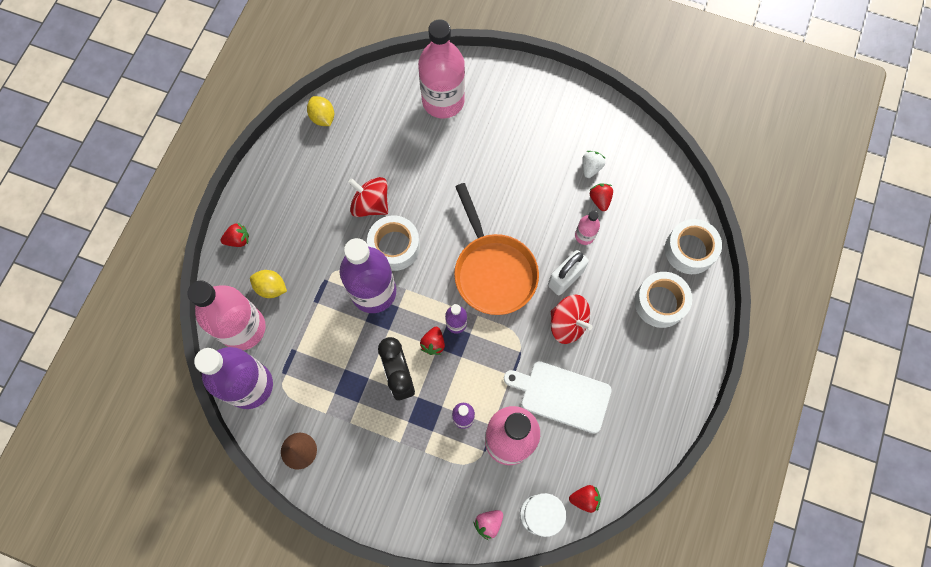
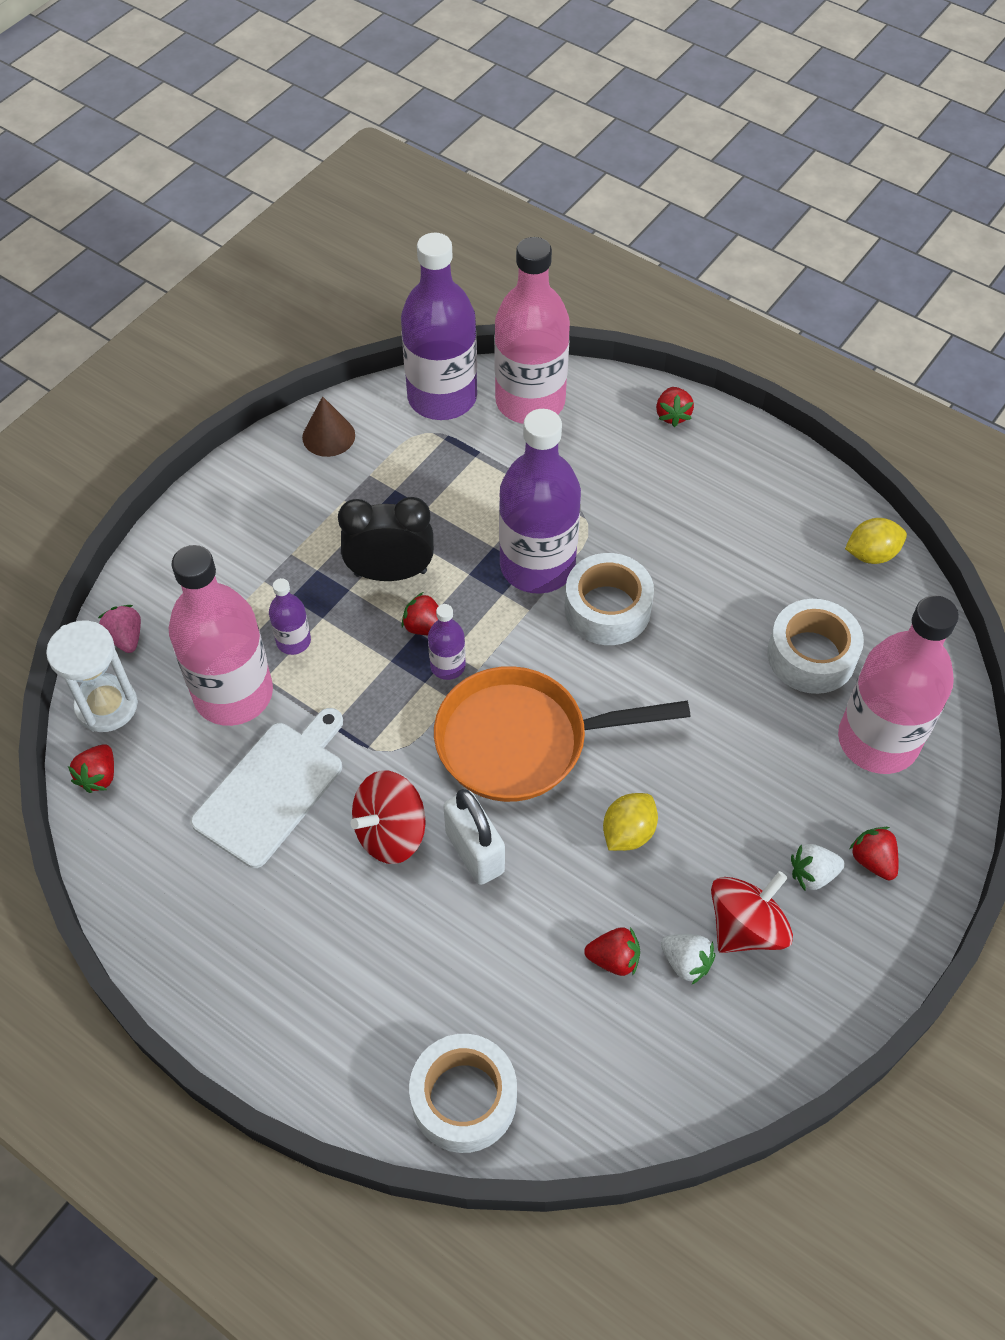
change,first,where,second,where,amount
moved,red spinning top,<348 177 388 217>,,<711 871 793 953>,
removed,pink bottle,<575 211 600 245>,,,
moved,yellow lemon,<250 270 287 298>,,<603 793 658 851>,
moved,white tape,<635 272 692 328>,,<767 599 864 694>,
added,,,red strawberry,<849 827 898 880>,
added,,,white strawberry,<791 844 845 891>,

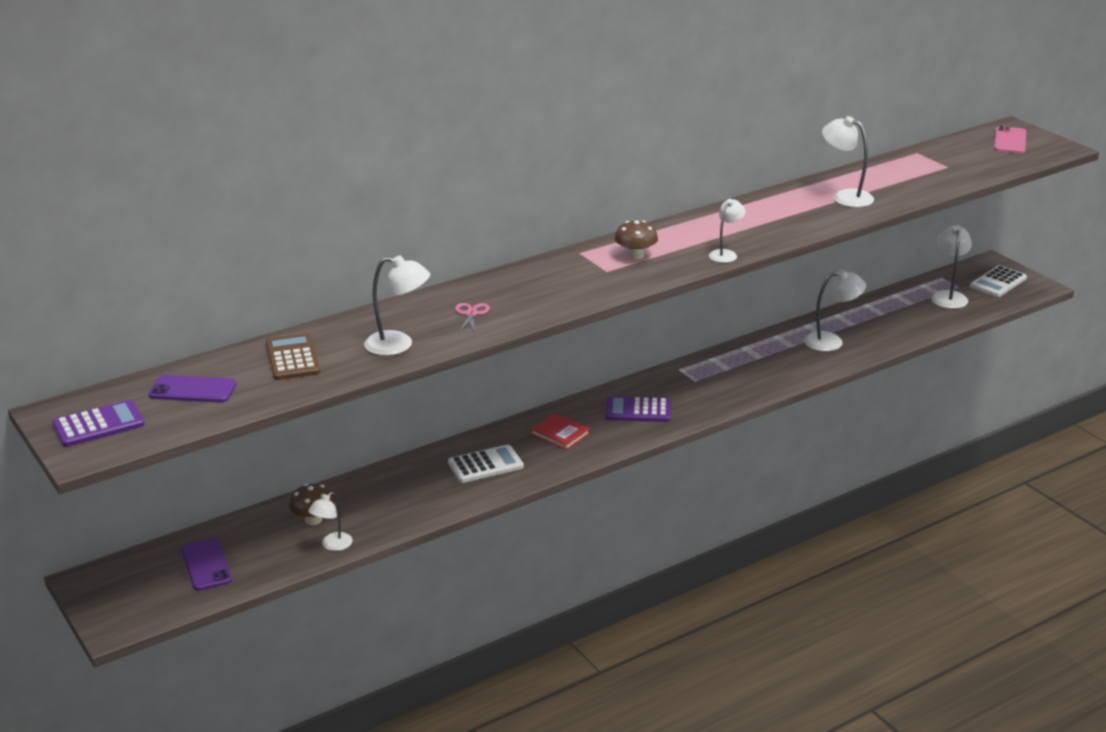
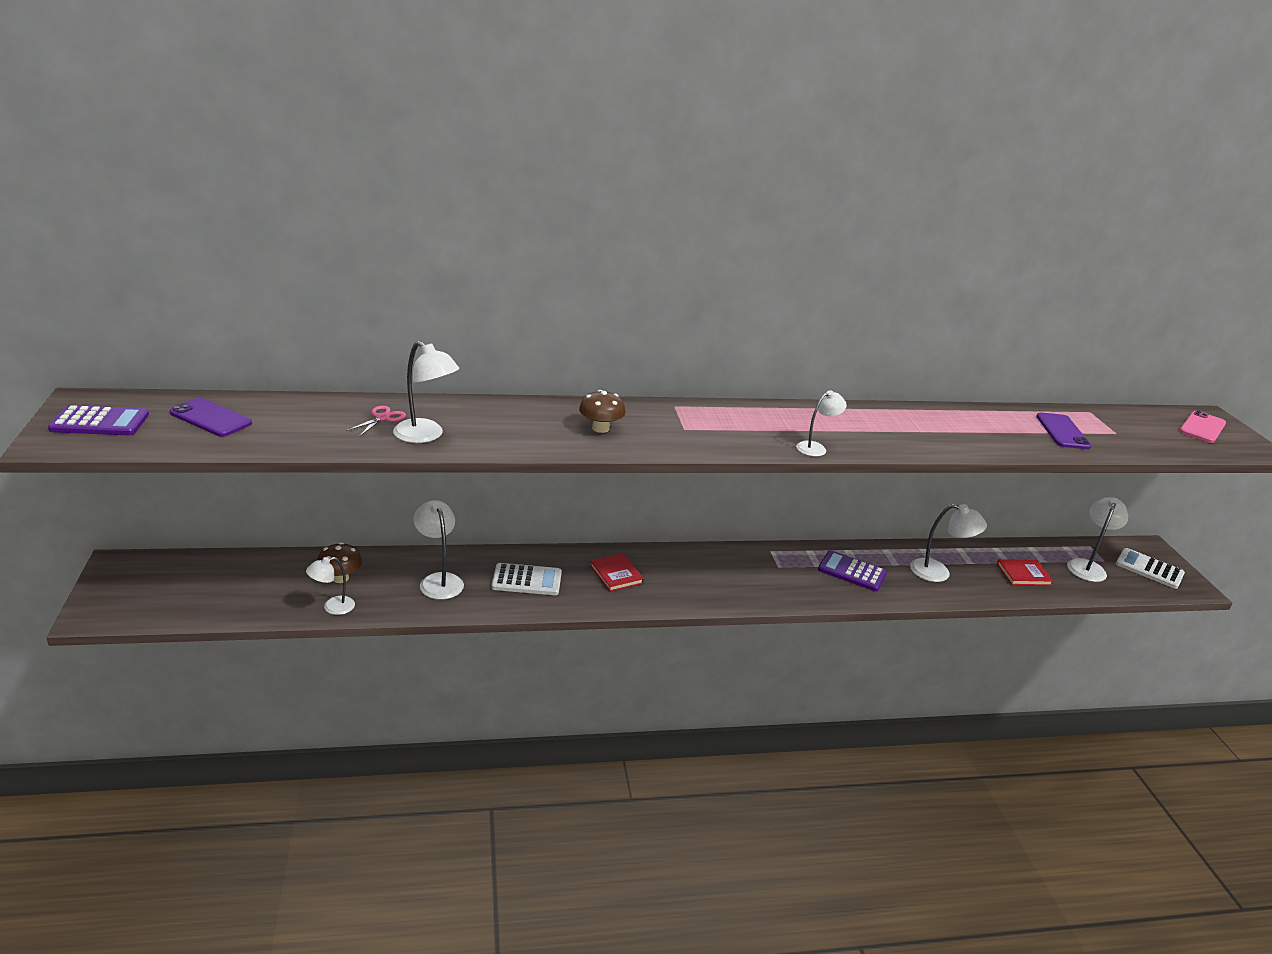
change,first,where,second,where,amount
moved,white lamp,<822 116 874 207>,,<413 500 464 600>,
moved,brown mushroom,<615 220 658 260>,,<579 390 626 433>,
turned,white calculator,<970 265 1027 297>,,<1116 548 1185 589>,60 degrees clockwise
moved,pink scissors,<455 303 490 333>,,<346 406 406 437>,
removed,brown calculator,<266 334 320 380>,,,
moved,purple calculator,<606 396 671 422>,,<818 550 887 591>,
moved,purple phone,<181 538 232 591>,,<1036 413 1091 449>,
added,,,red book,<997 559 1053 586>,

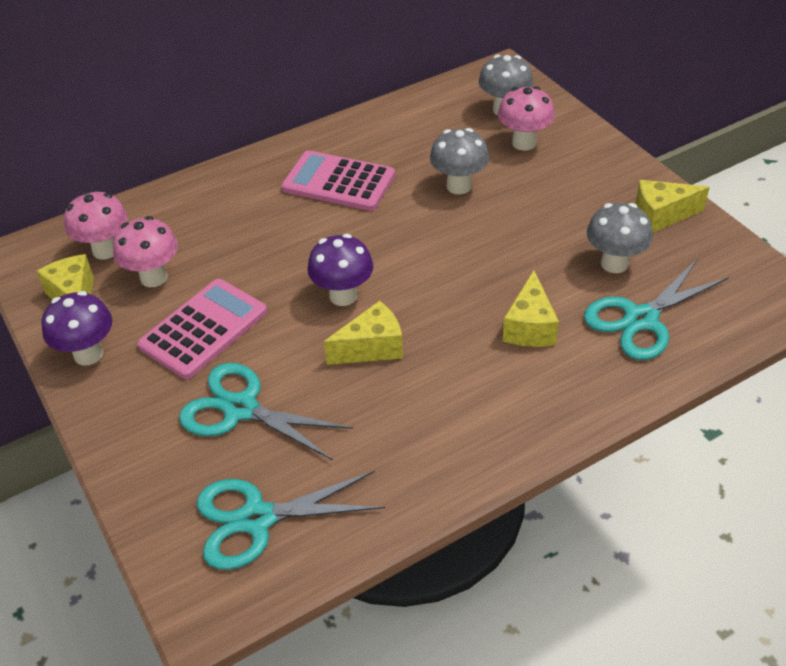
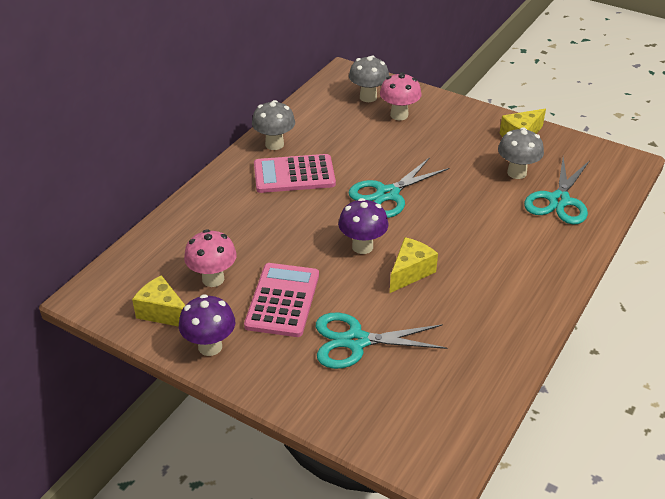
change,first,where,second,where,amount
moved,grey mushroom,<430 128 489 194>,,<252 100 295 150>,
removed,pink mushroom,<64 191 128 259>,,,
removed,yellow cheese,<503 270 559 347>,,,
moved,turquoise scissors,<196 471 385 570>,,<349 157 449 218>,

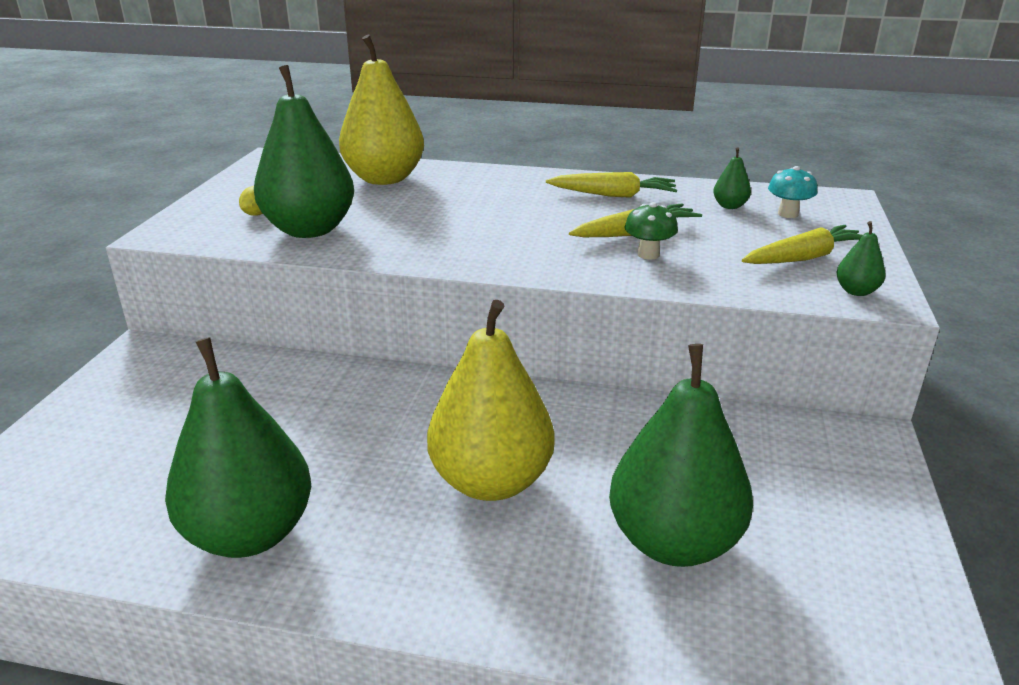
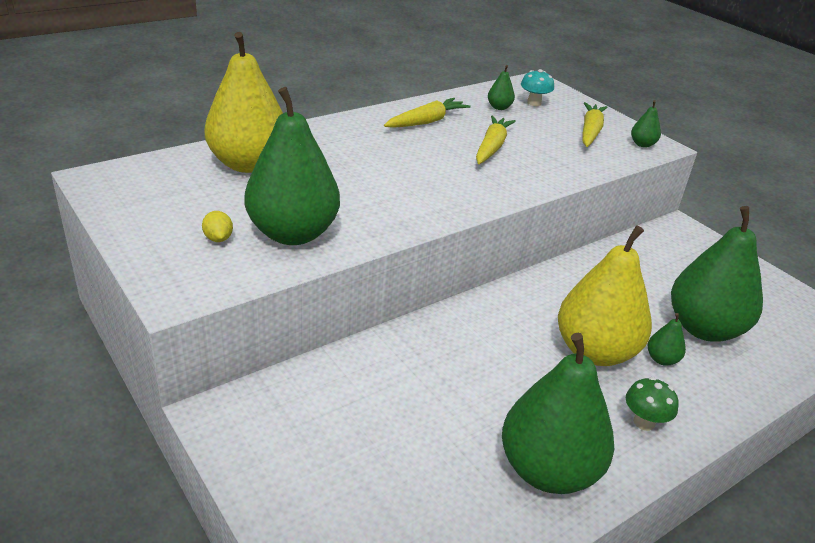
change,first,where,second,where,amount
moved,green mushroom,<624 202 678 260>,,<626 377 679 431>,
added,,,green pear,<648 313 686 366>,

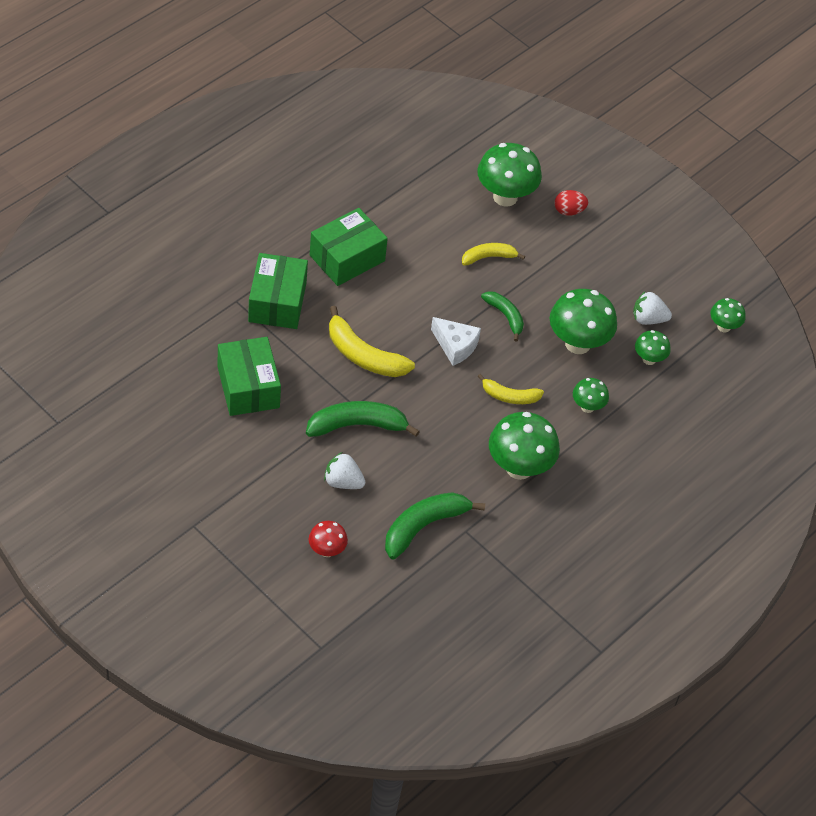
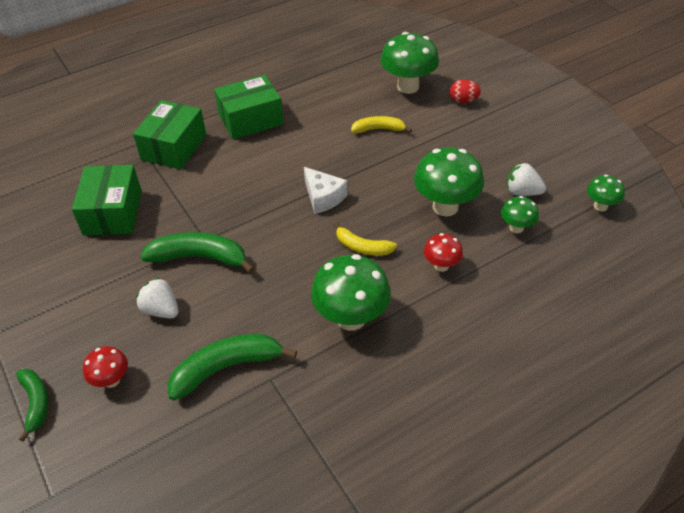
change,first,where,second,where,amount
moved,green banana,<481 291 524 342>,,<16 369 49 442>,
removed,yellow banana,<329 306 415 377>,,,
recoloured,green mushroom,<573 378 609 413>,red mushroom,<424 233 463 272>,

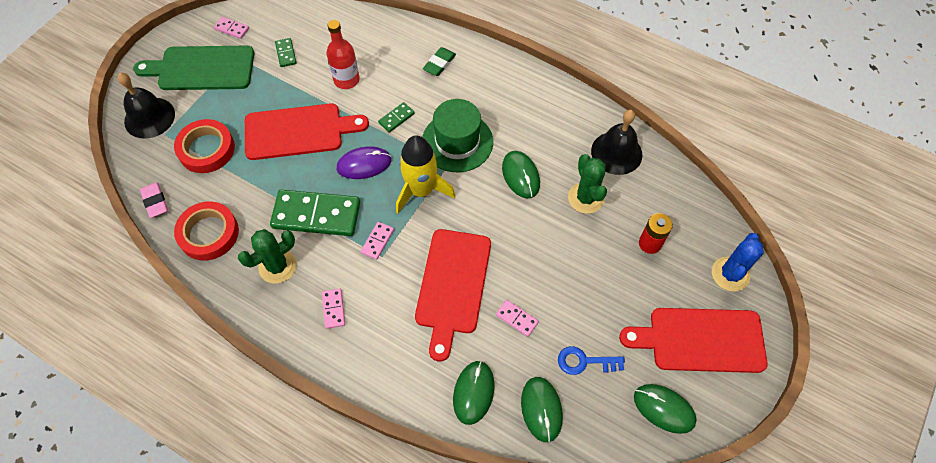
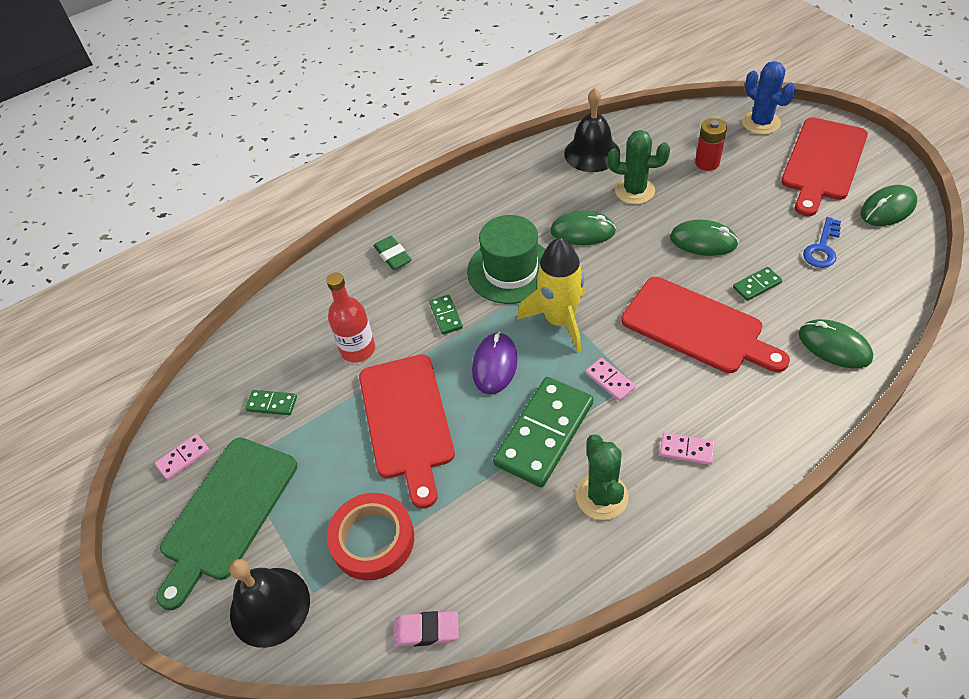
change,first,where,second,where,amount
turned,red cutting board,<245 103 369 160>,,<359 354 455 509>,150 degrees clockwise
removed,red tape,<174 201 239 261>,,,
recoloured,pink domino,<496 300 539 337>,green domino,<733 267 782 301>,
moved,green mouse,<521 377 563 442>,,<670 219 739 256>,

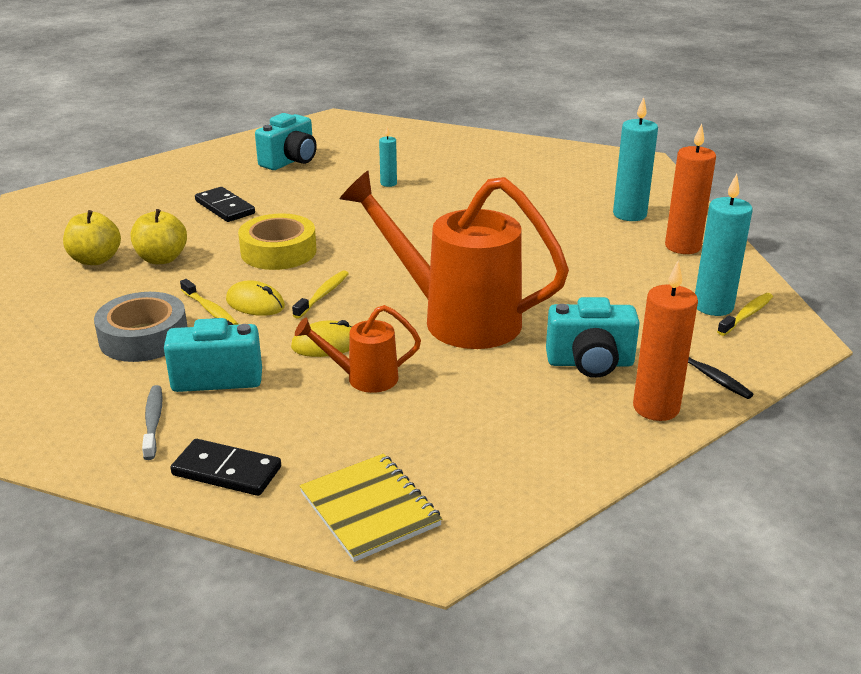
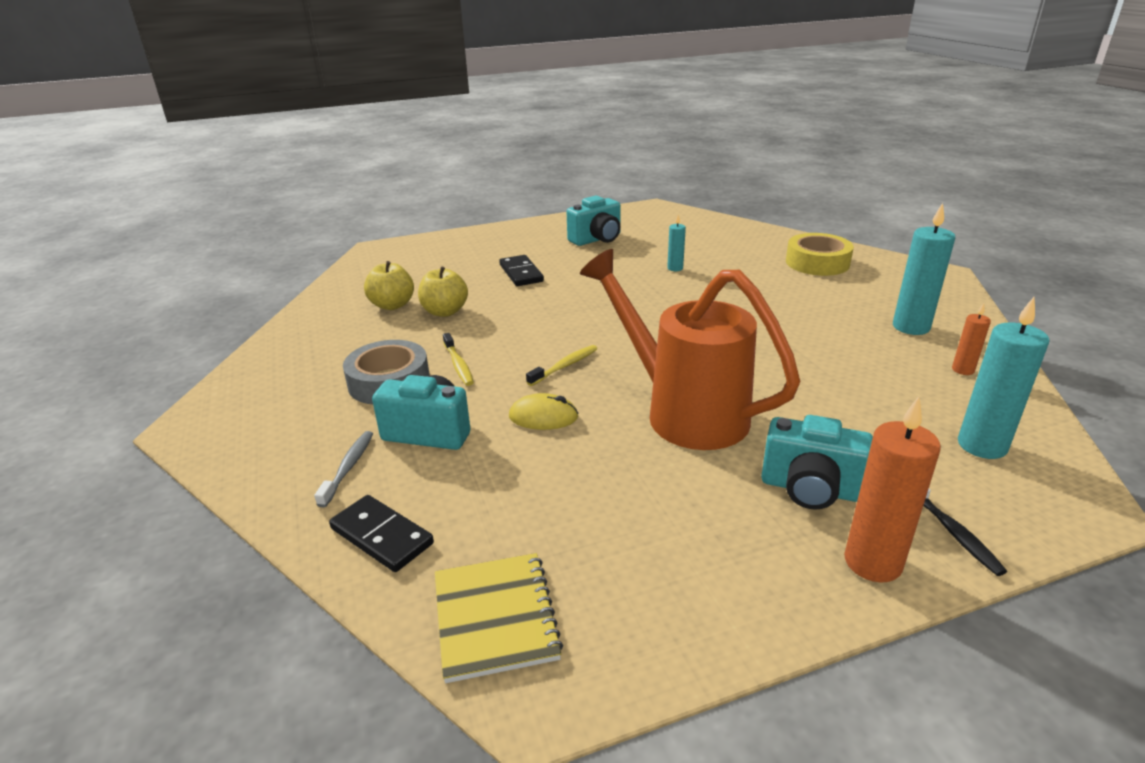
change,first,where,second,where,amount
resized,orange candle,<665 123 716 254>,,<952 303 991 375>,x0.53
moved,yellow tape,<238 213 316 270>,,<786 233 854 276>,
removed,yellow mouse,<226 280 285 316>,,,
removed,yellow toothbrush,<717 293 773 336>,,,
removed,orange watering can,<295 305 421 393>,,,

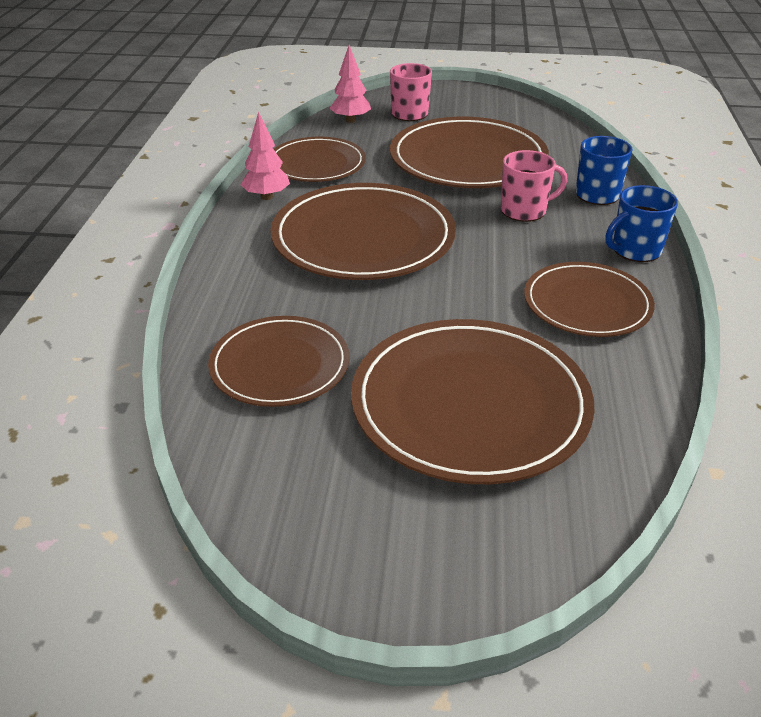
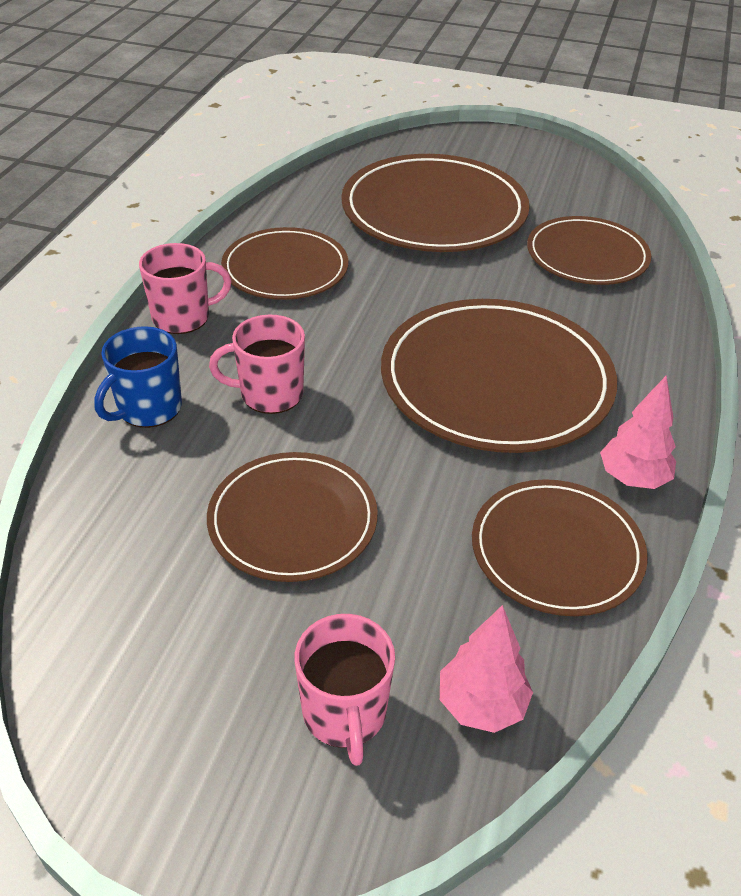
change,first,where,second,where,amount
resized,brown plate,<390 117 549 188>,,<207 452 378 582>,x0.62
recoloured,blue mug,<606 185 678 262>,pink mug,<139 243 232 334>,

